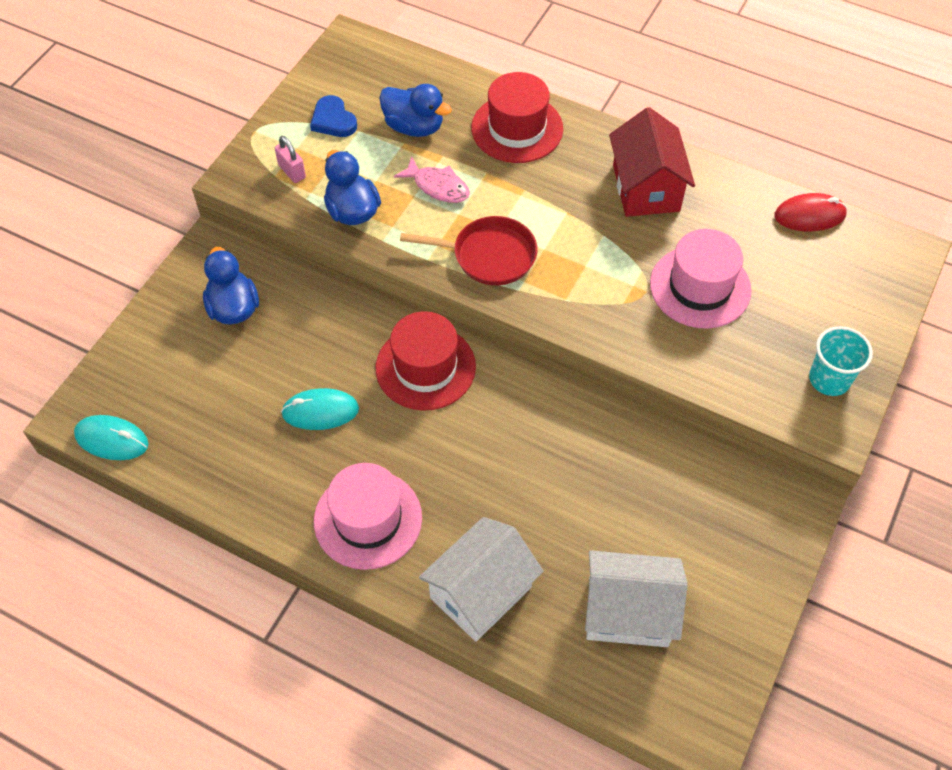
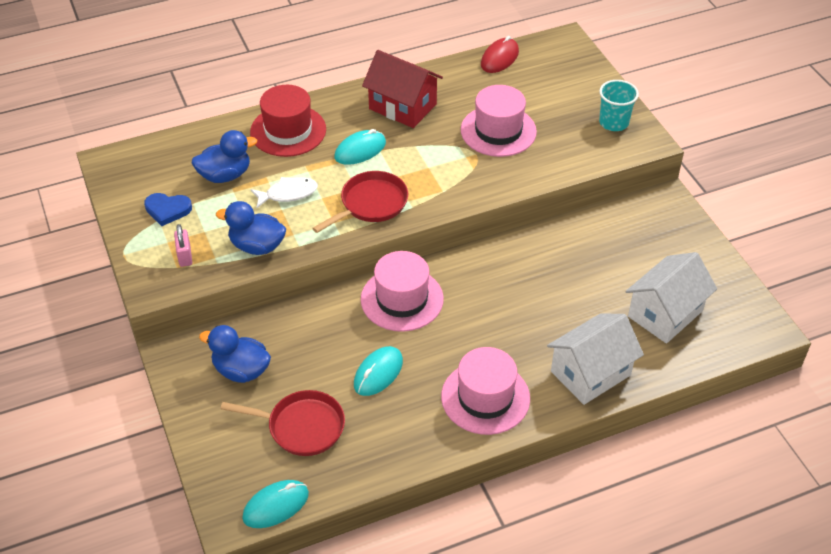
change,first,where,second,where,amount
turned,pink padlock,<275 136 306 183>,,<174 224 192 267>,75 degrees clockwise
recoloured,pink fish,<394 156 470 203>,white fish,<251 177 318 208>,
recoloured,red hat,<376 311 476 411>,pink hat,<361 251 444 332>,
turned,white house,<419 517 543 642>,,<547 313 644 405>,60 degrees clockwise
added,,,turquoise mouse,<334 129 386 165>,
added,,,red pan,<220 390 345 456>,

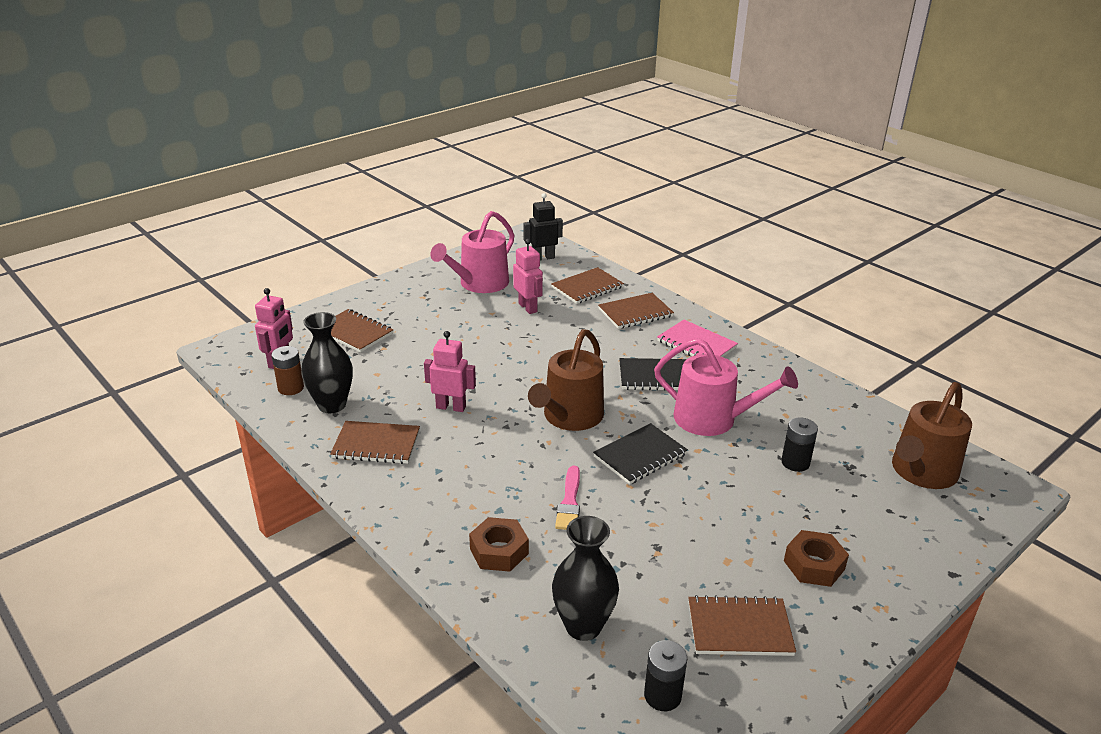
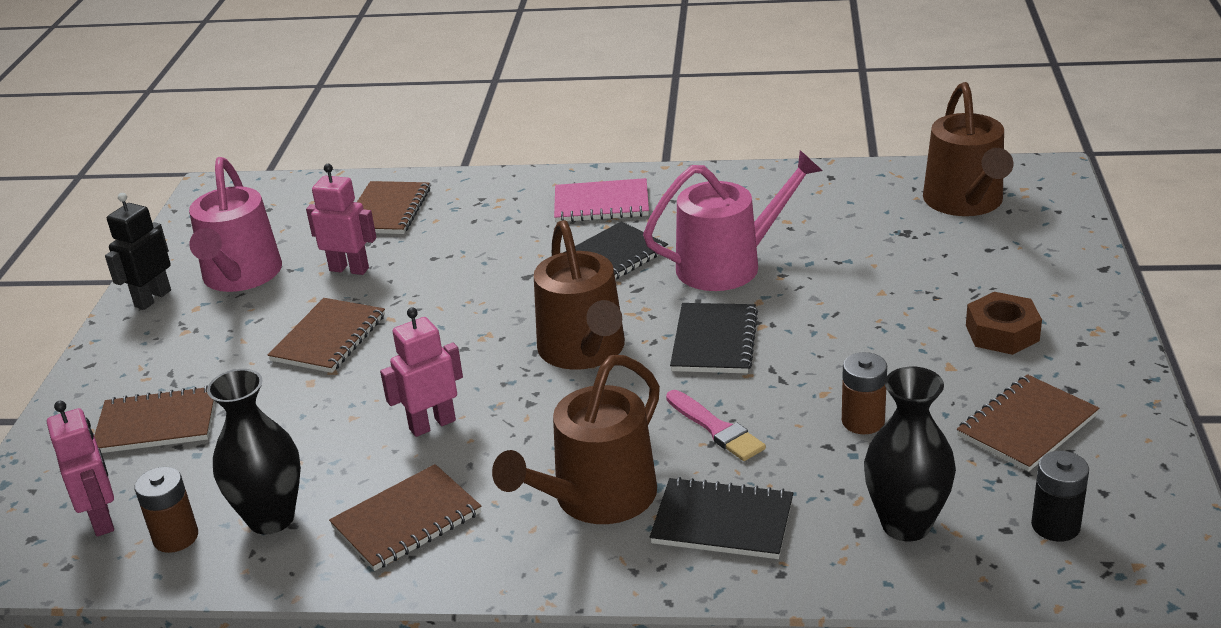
change,first,where,second,where,amount
moved,black robot,<523 193 563 260>,,<105 193 171 310>,
moved,brown notebook,<598 293 674 329>,,<268 298 385 373>,
removed,black battery,<781 417 818 472>,,,
replaced,brown nut,<469 517 529 572>,black notebook,<650 477 793 559>,
added,,,brown battery,<842 352 887 434>,
added,,,brown watering can,<492 355 660 524>,

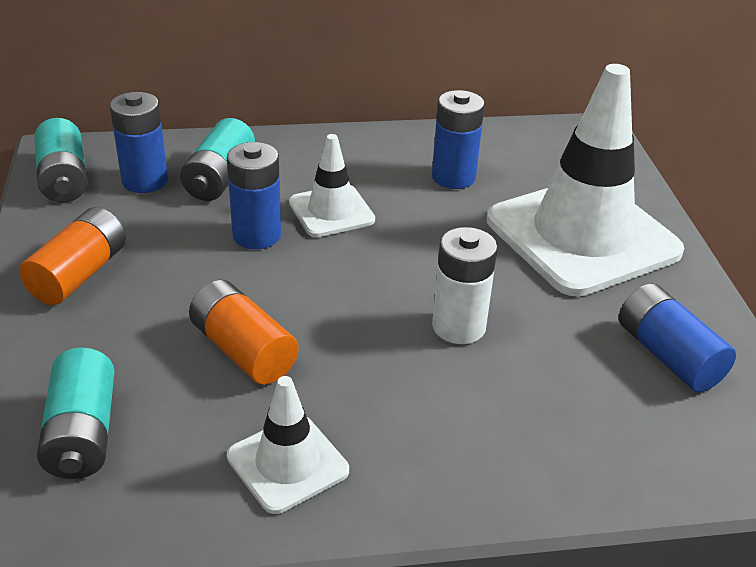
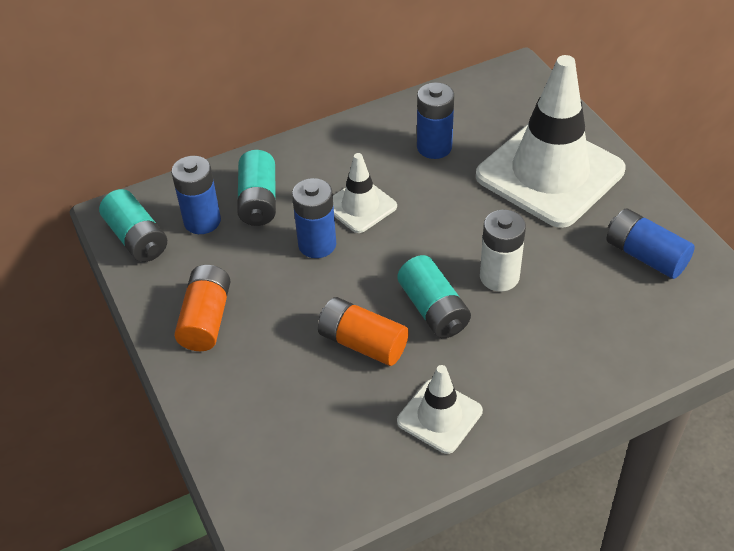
change,first,where,second,where,amount
moved,turquoise battery,<37 348 115 479>,,<397 255 471 338>,

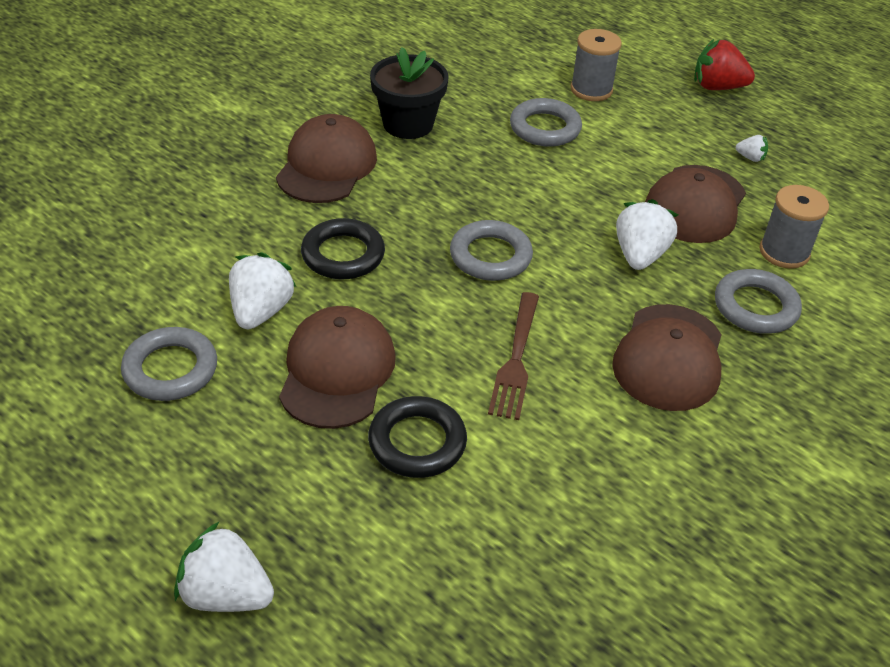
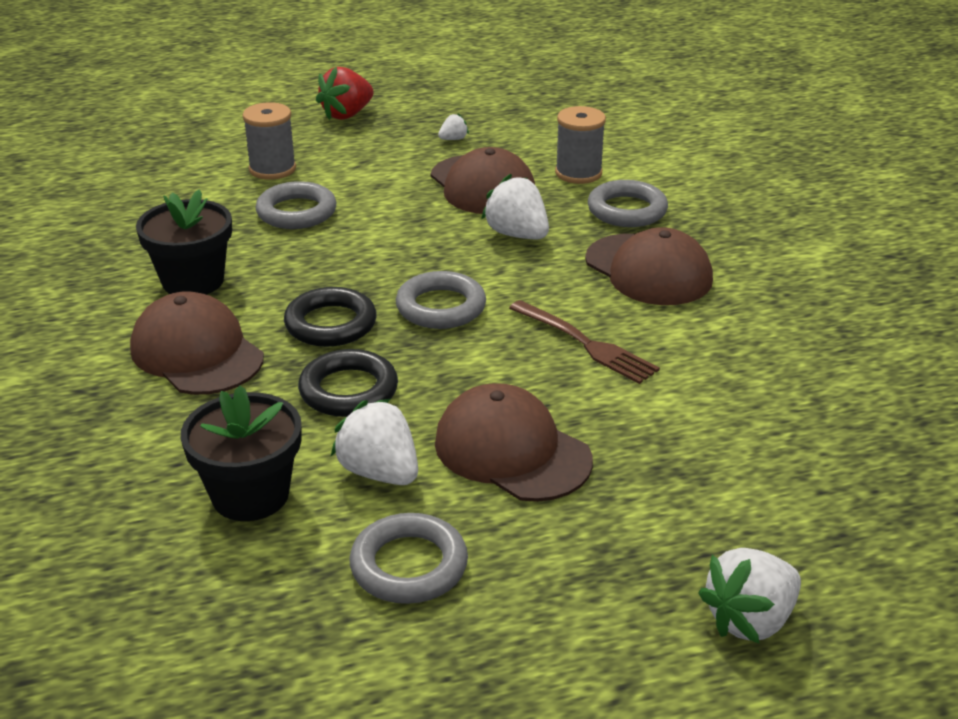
change,first,where,second,where,amount
moved,black ring,<368 396 467 478>,,<284 287 376 347>,
added,,,black flower pot,<181 385 302 521>,

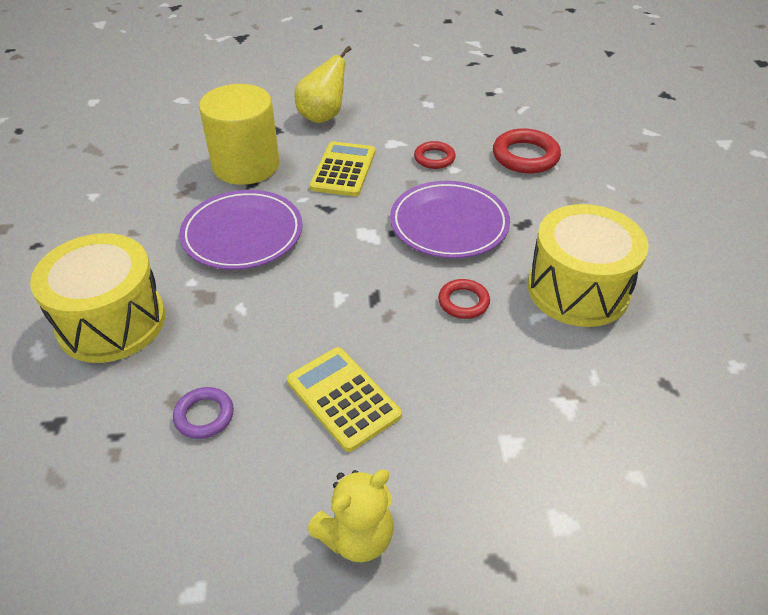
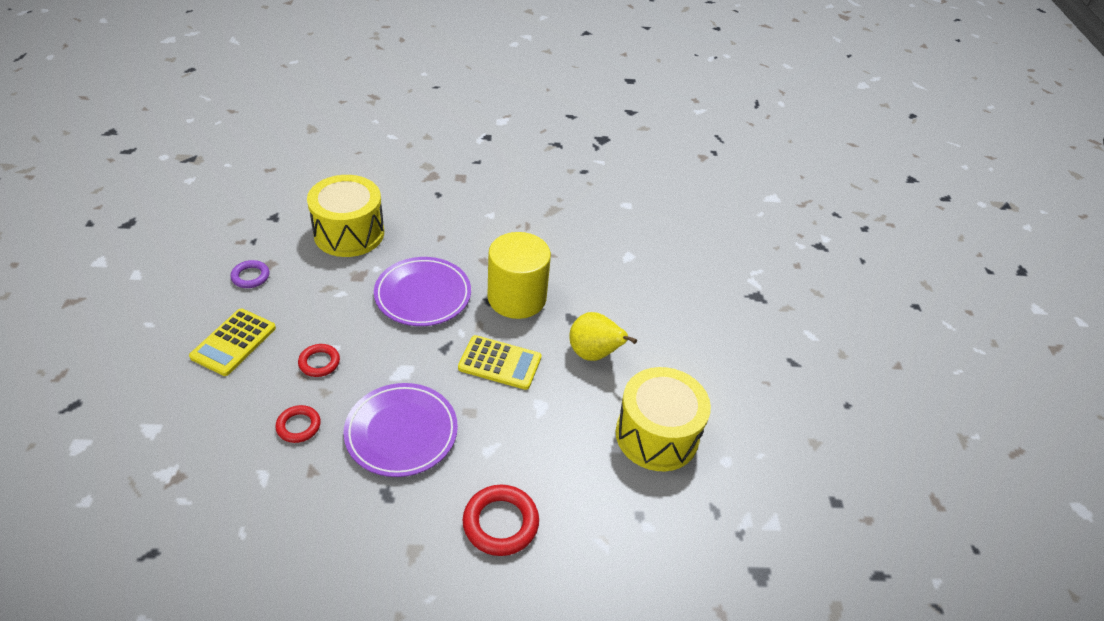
change,first,where,second,where,amount
moved,red ring,<414 141 456 169>,,<298 344 340 377>,
moved,yellow drum,<528 204 649 327>,,<616 367 711 471>,
turned,yellow calculator,<287 347 402 452>,,<189 309 276 376>,150 degrees clockwise
removed,yellow teddy bear,<307 470 394 562>,,,

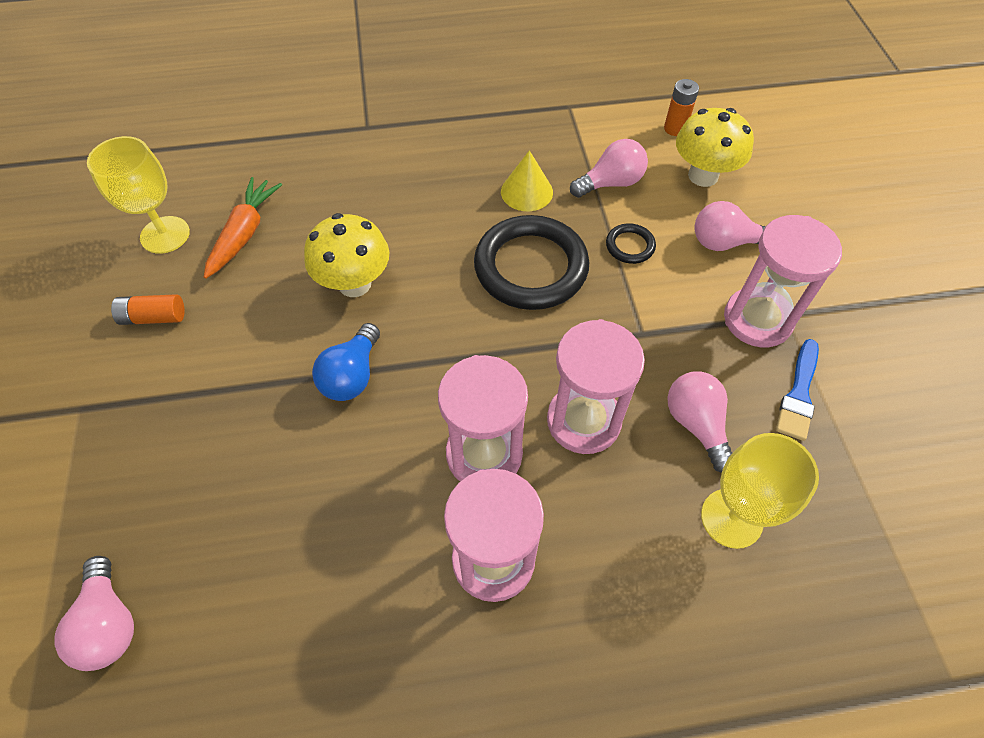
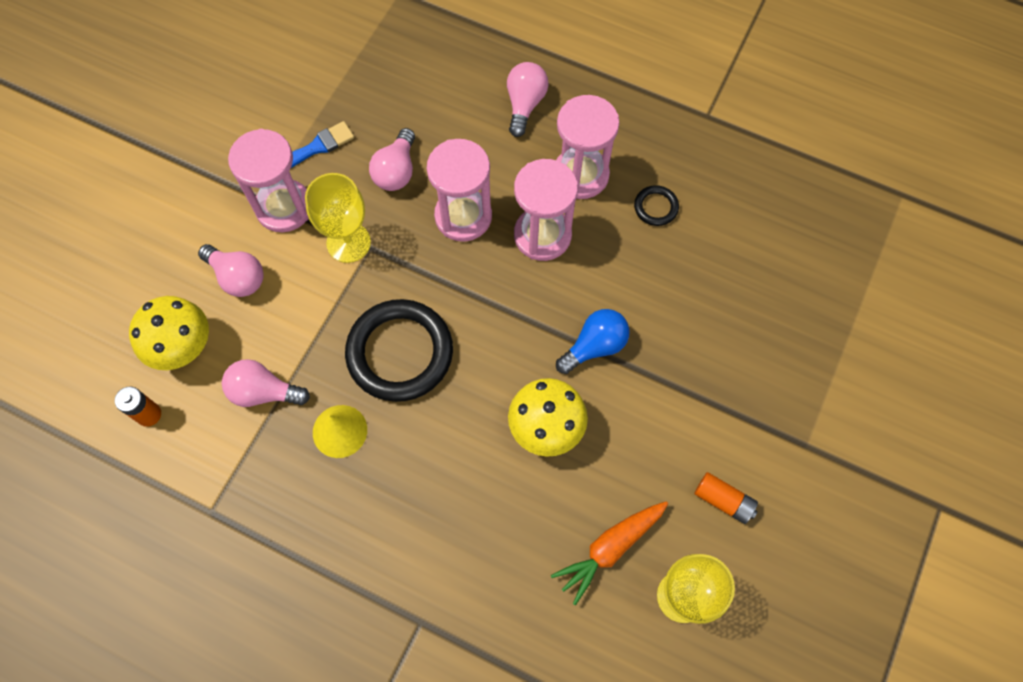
change,first,where,second,where,amount
moved,black ring,<606 223 656 264>,,<634 185 679 226>,
moved,yellow goblet,<701 433 819 549>,,<305 173 371 263>,
moved,pink light bulb,<55 556 134 671>,,<507 62 549 137>,

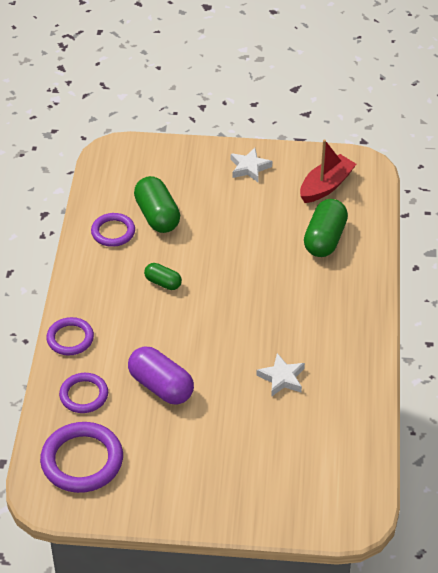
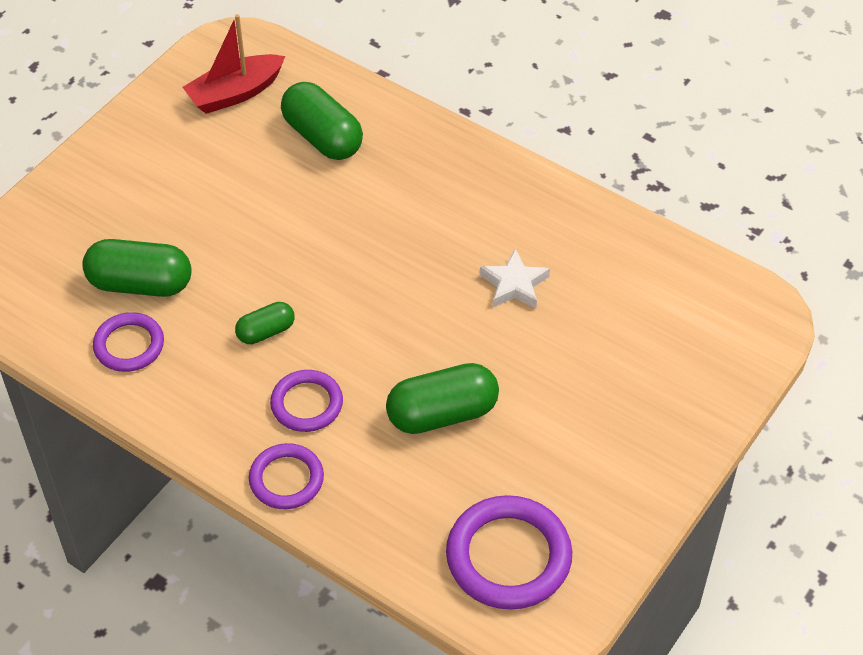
change,first,where,second,where,amount
turned,red boat,<300 140 356 203>,,<182 14 285 114>,105 degrees counterclockwise
removed,white star,<231 148 272 182>,,,
recoloured,purple capsule,<128 346 194 404>,green capsule,<386 363 499 434>,
moved,purple ring,<59 373 108 413>,,<270 370 343 432>,

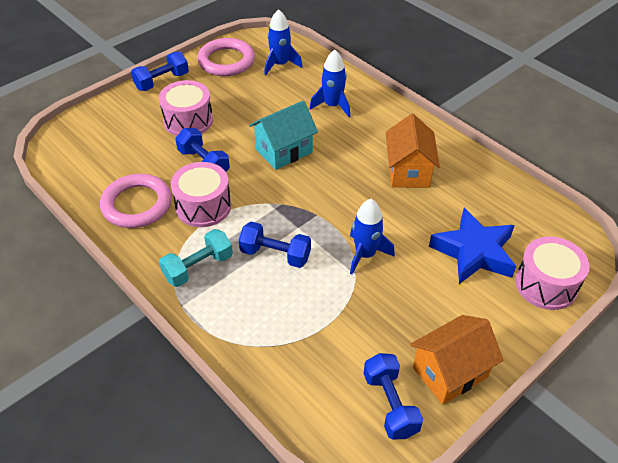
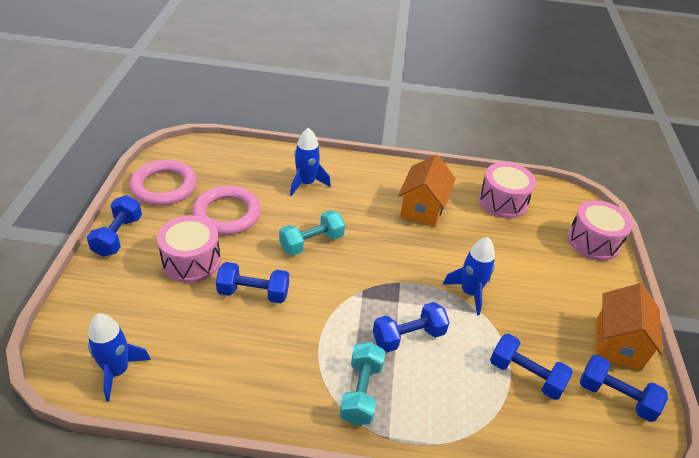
change,first,where,second,where,amount
moved,blue rocket,<264 9 302 75>,,<88 313 151 401>,
replaced,turquoise house,<249 100 318 170>,turquoise dumbbell,<279 210 345 256>,
turned,orange house,<386 114 440 188>,,<398 155 456 227>,60 degrees clockwise
moved,pink drum,<171 162 231 227>,,<479 162 536 219>,
moved,pink ring,<100 174 172 228>,,<192 186 261 235>,
removed,blue star,<429 208 516 284>,,,
added,,,blue dumbbell,<490 333 573 400>,

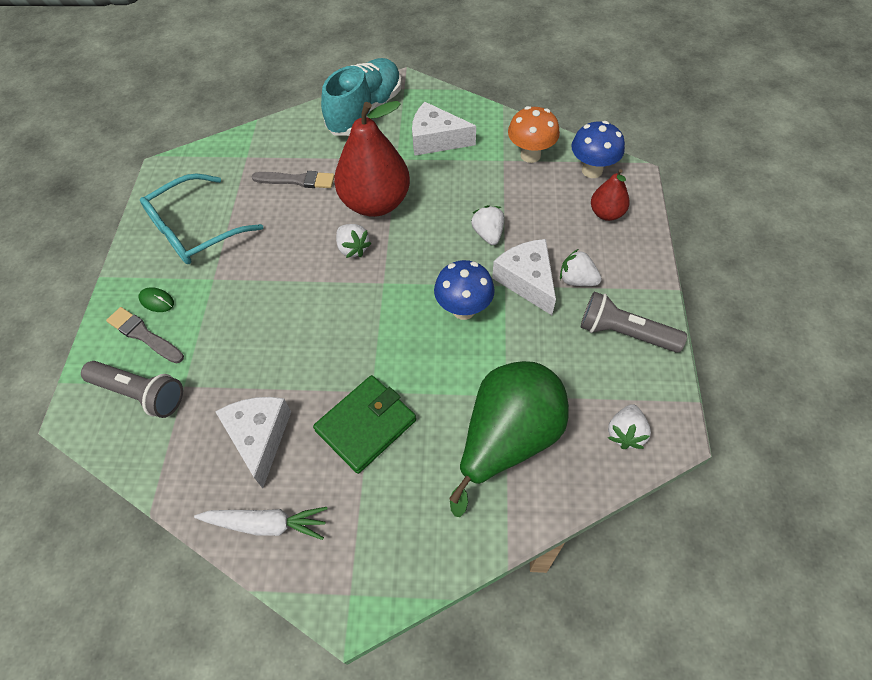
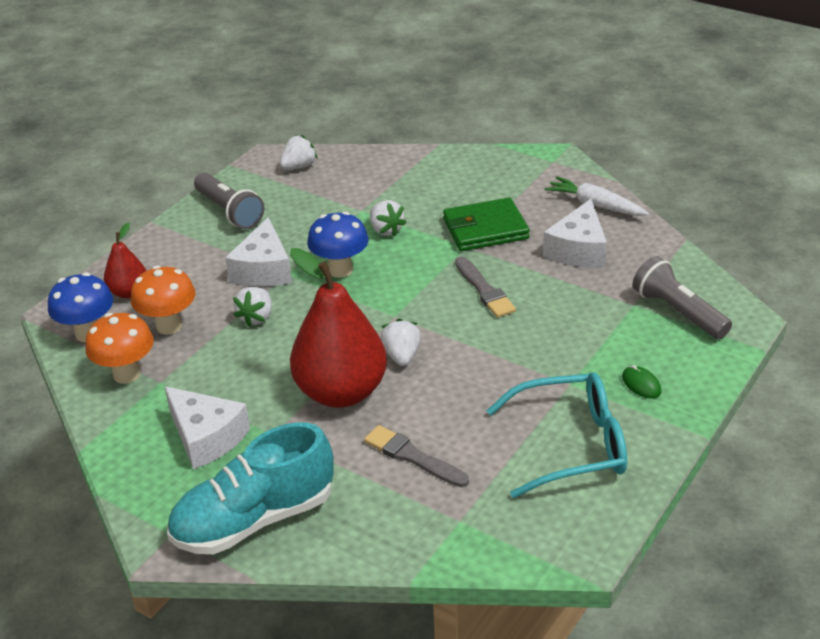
change,first,where,second,where,amount
moved,white strawberry,<560 249 602 286>,,<370 200 406 236>,
moved,grey brush,<106 307 184 364>,,<455 257 516 318>,
removed,green pear,<449 361 569 517>,,,
added,,,orange mushroom,<131 265 195 335>,

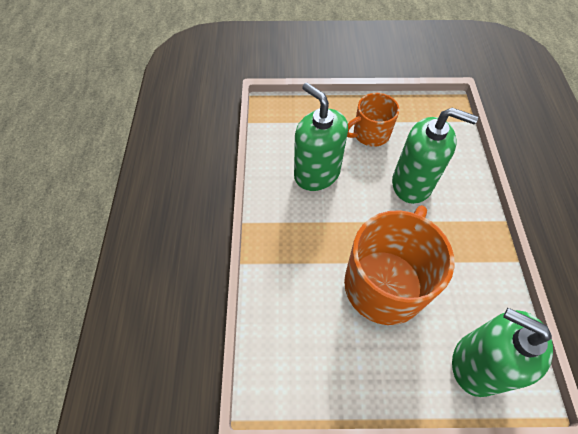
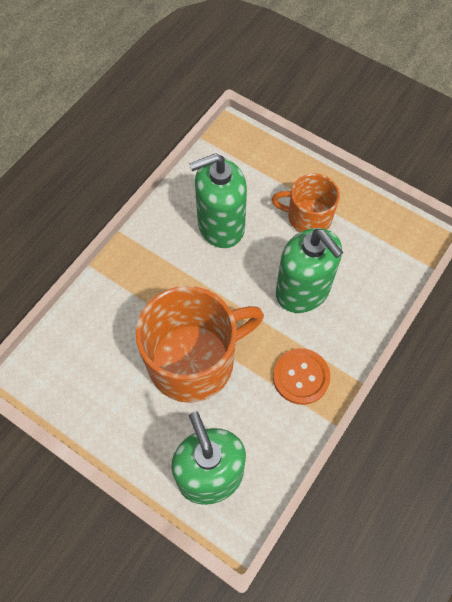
change,first,where,second,where,amount
turned,green soap dispenser,<294 83 348 191>,,<189 153 247 248>,105 degrees counterclockwise
added,,,orange button,<273 348 330 405>,

